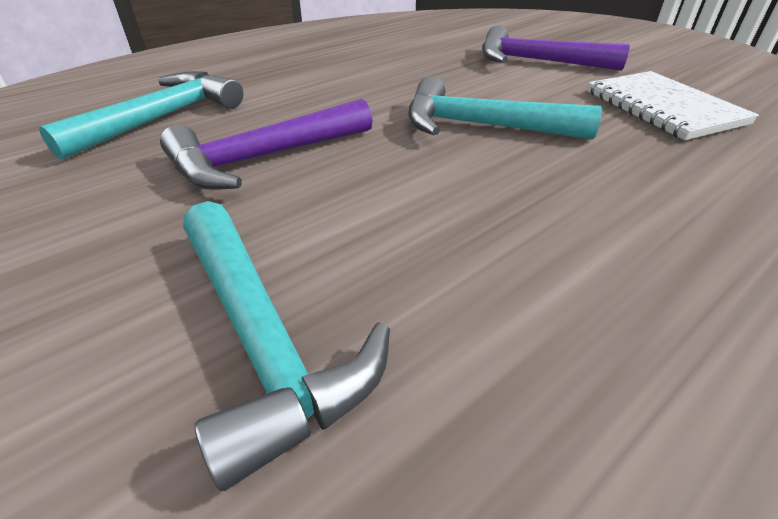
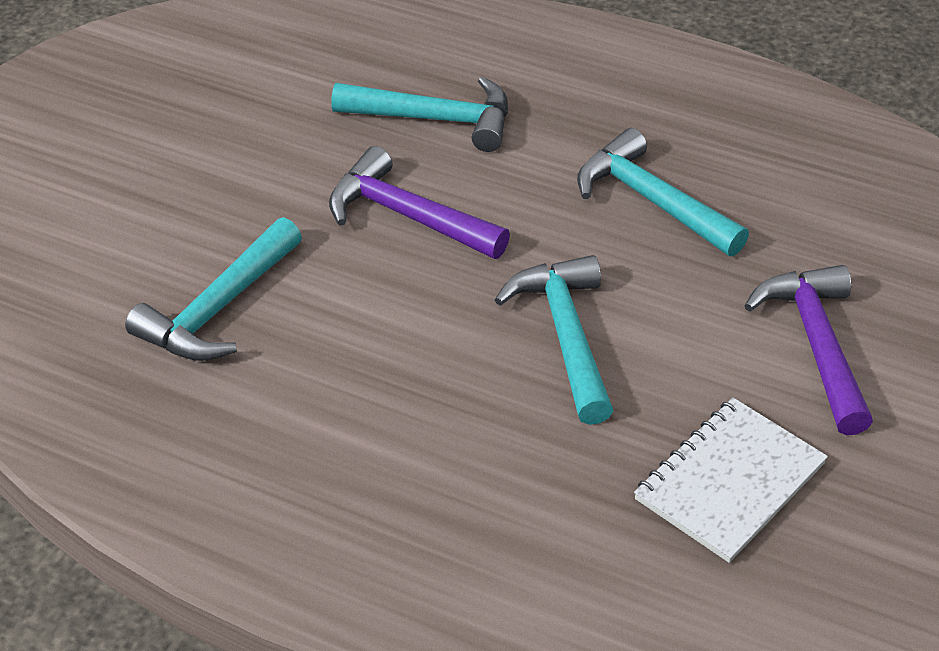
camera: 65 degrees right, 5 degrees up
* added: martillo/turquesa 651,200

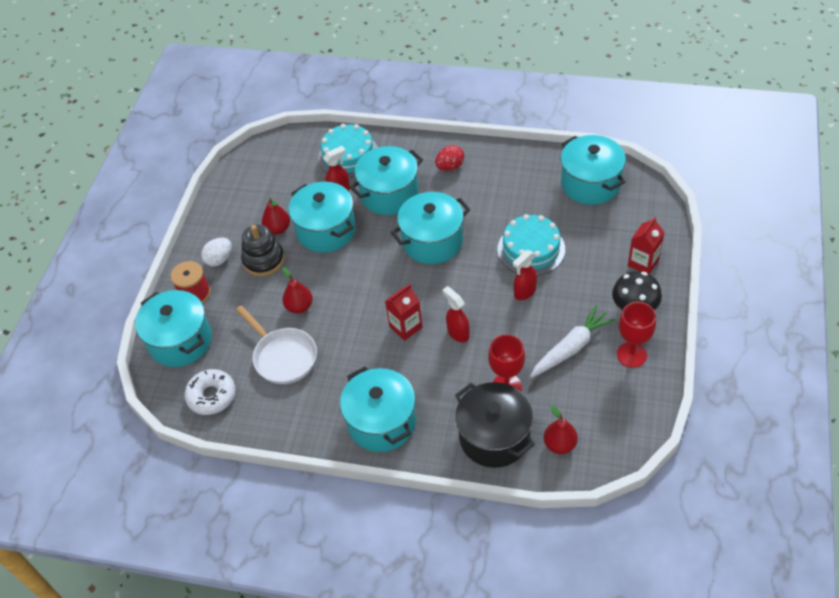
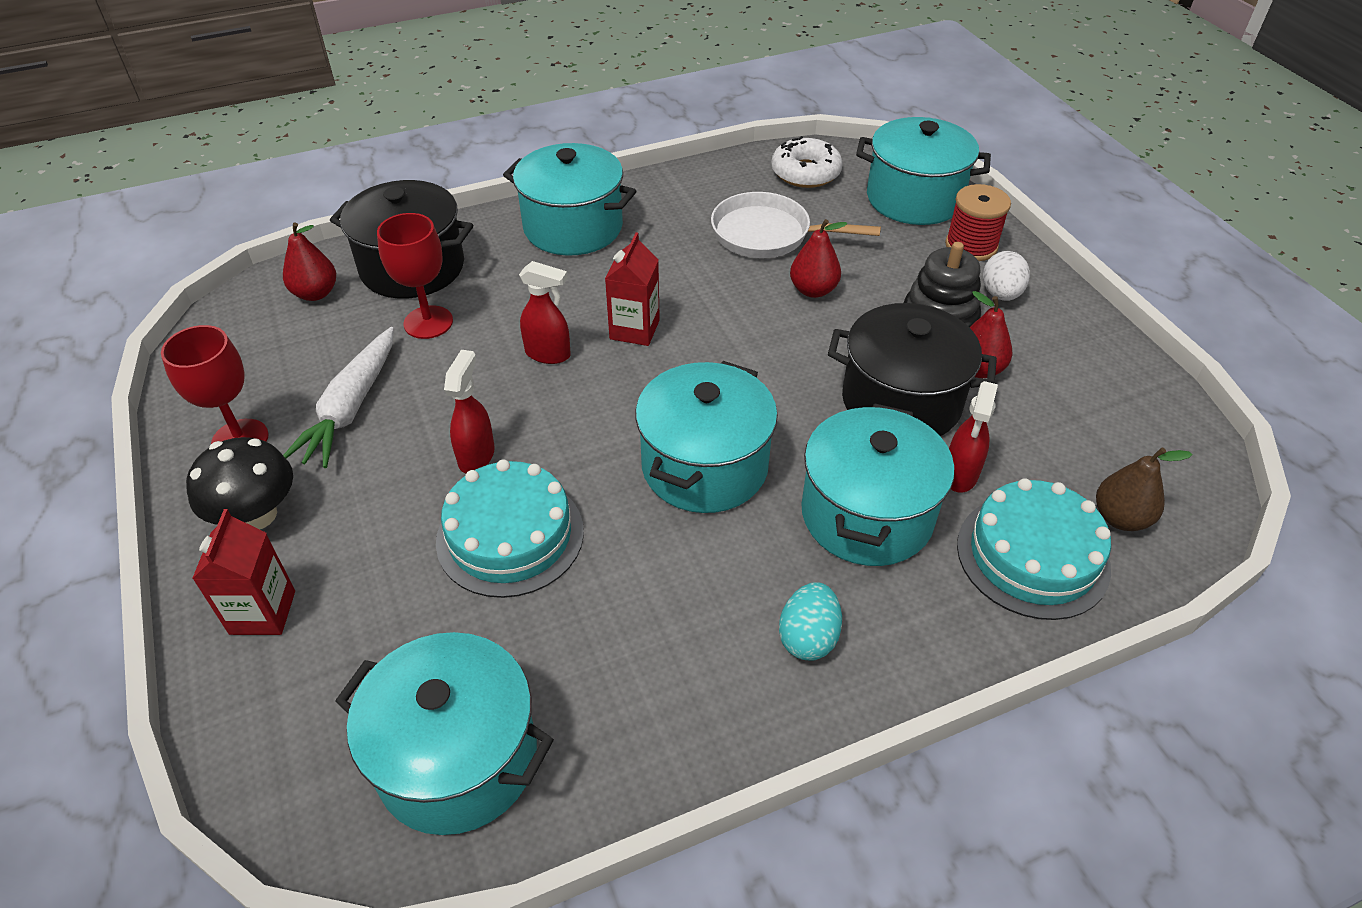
camera: 140 degrees right, 5 degrees down
* recoloured: olla/turquesa 326,230 to olla/negro 901,402
* recoloured: huevo/rojo 450,167 to huevo/turquesa 808,637
* added: pera/marrón 1120,518

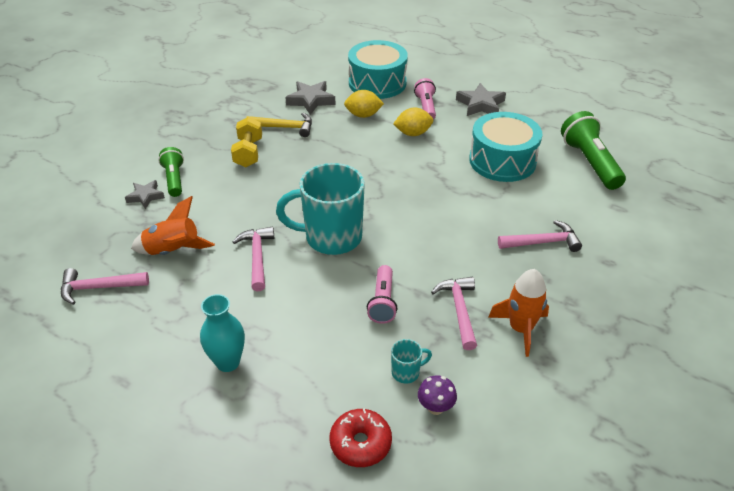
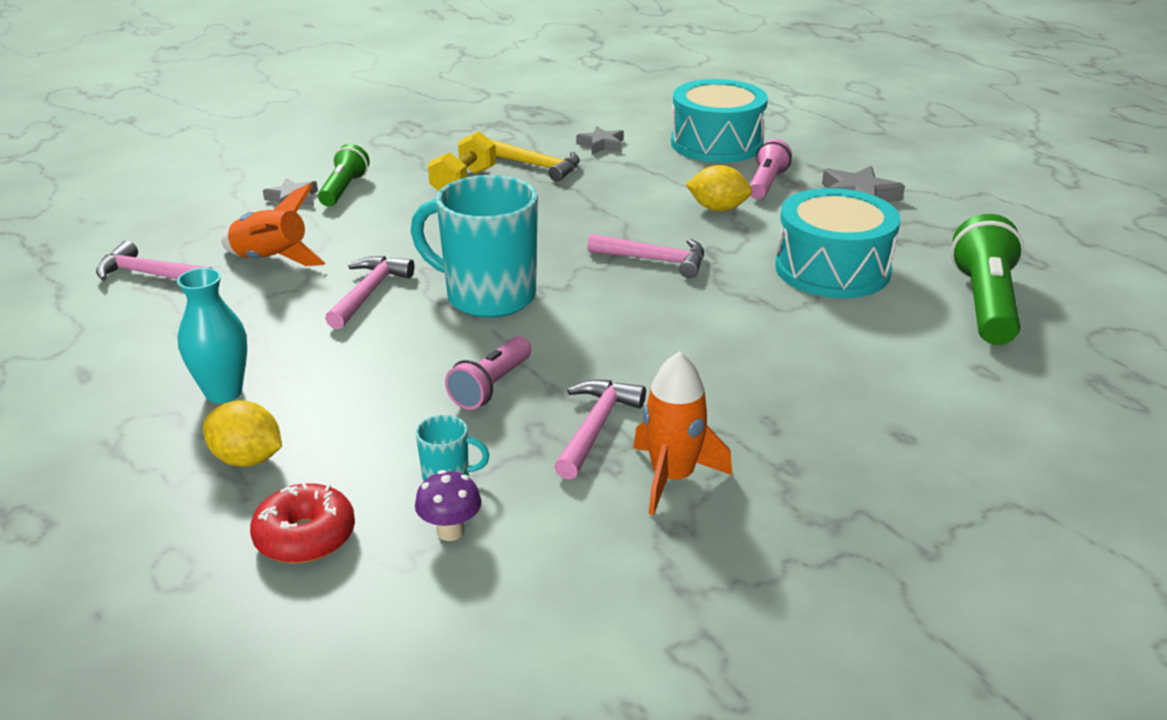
camera: 25 degrees right, 10 degrees down
* resized: estrella/gris 311,100 = 601,145 x0.65
* moved: limón/amarillo 363,115 to 247,459
* moved: martillo/rosa 543,242 to 655,260

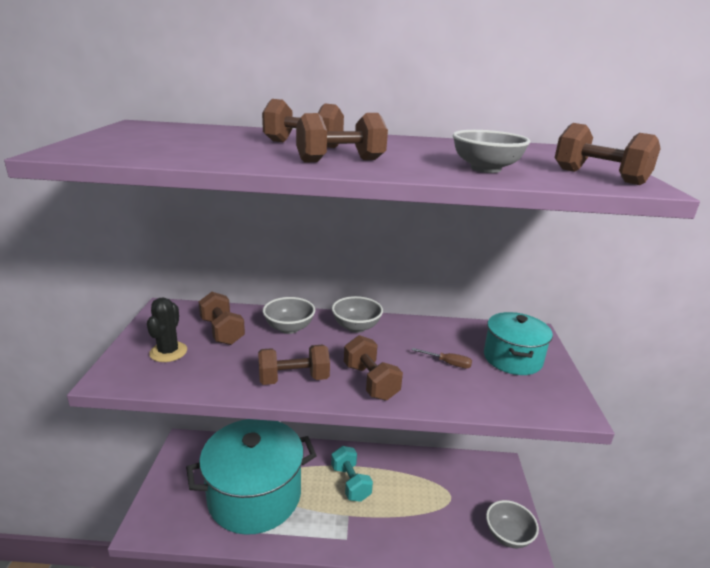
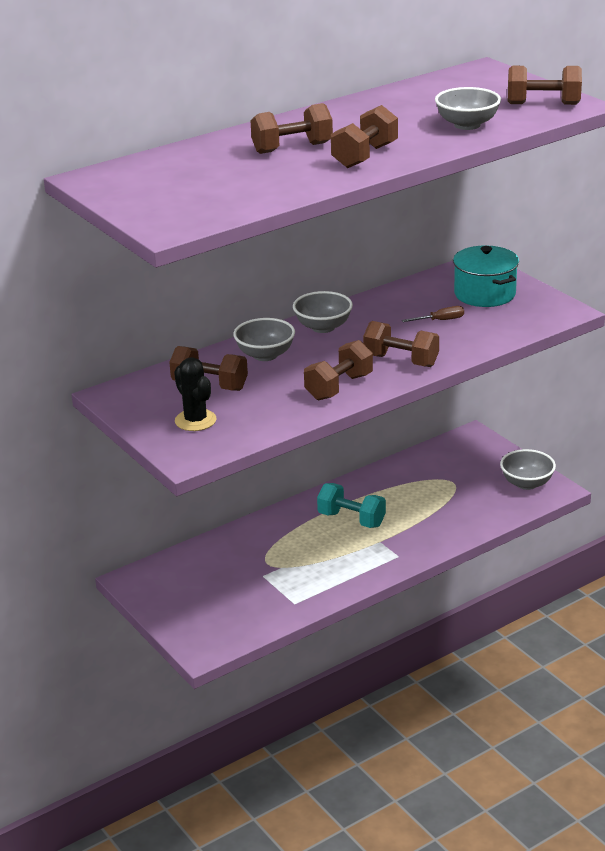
camera: 35 degrees left, 5 degrees up
* removed: olla/turquesa 255,495

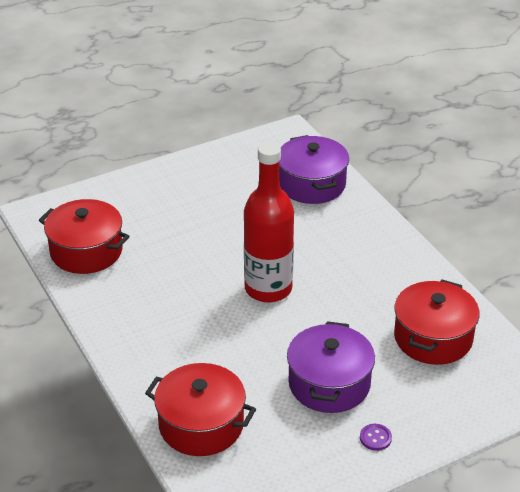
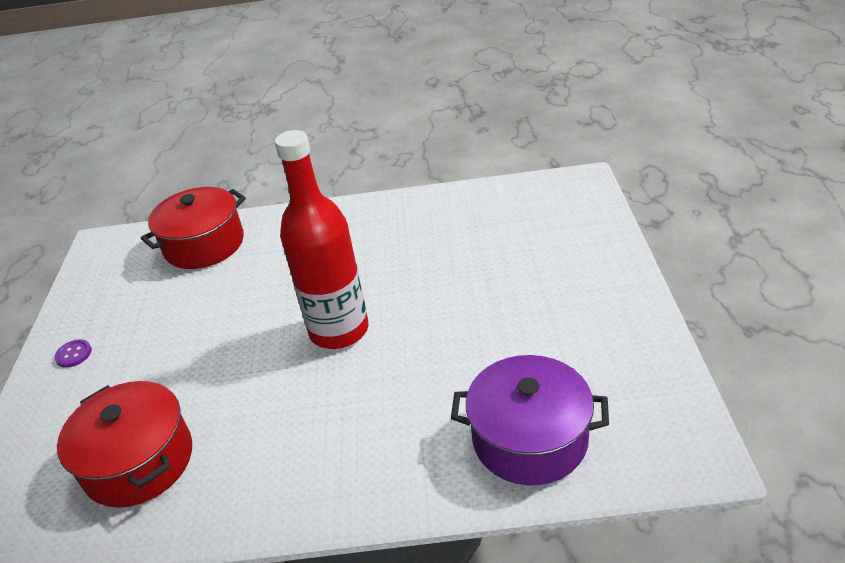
camera: 120 degrees right, 0 degrees up
* removed: olla/rojo 86,251
* removed: olla/morado 329,384

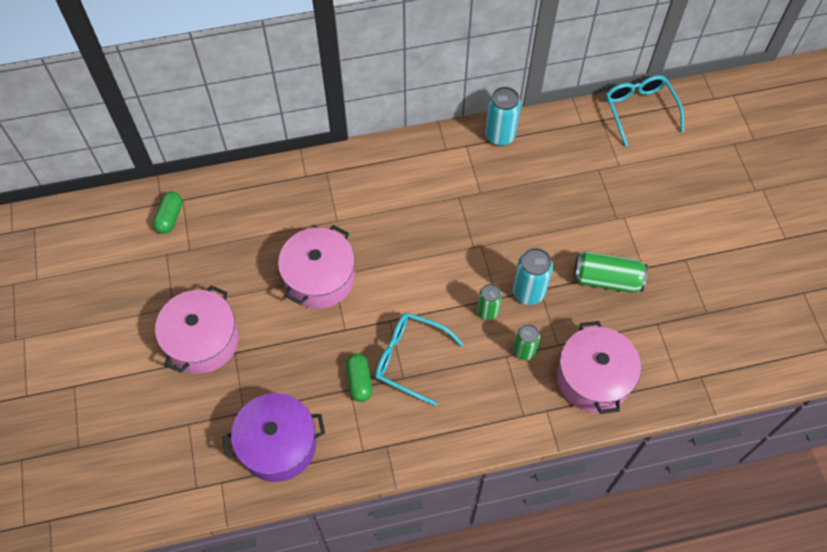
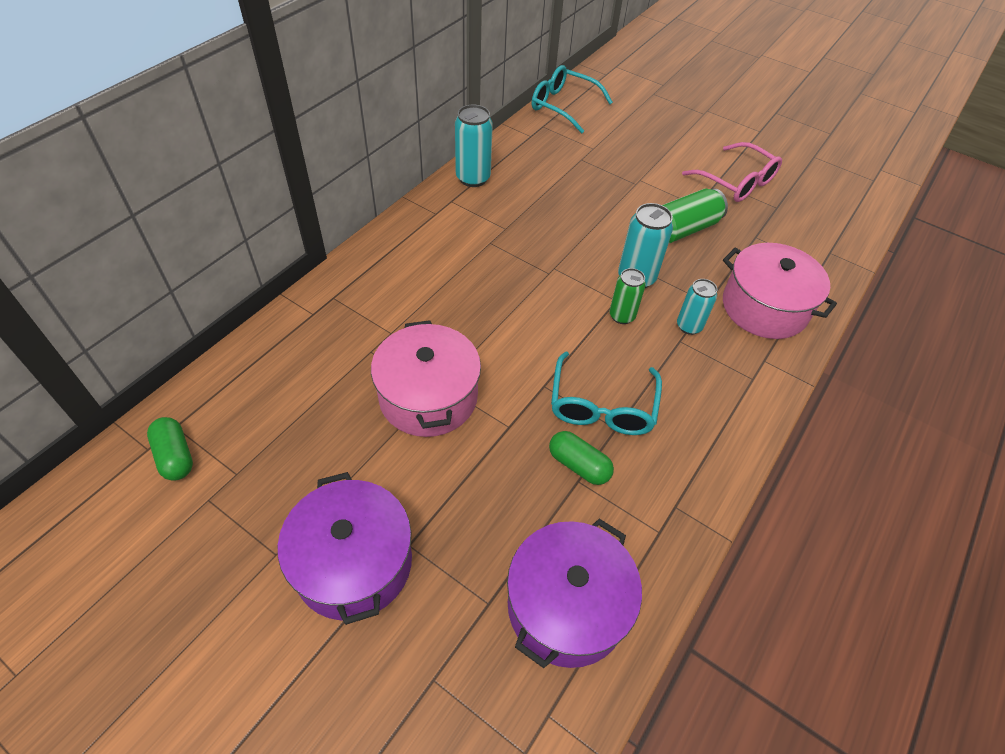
camera: 45 degrees left, 10 degrees down
* recoloured: olla/rosa 202,340 to olla/morado 353,563
* turned: gafas/turquesa 410,359 = 602,406 60 degrees counterclockwise
* recoloured: lata/verde 524,351 to lata/turquesa 689,326
* added: gafas/rosa 736,182

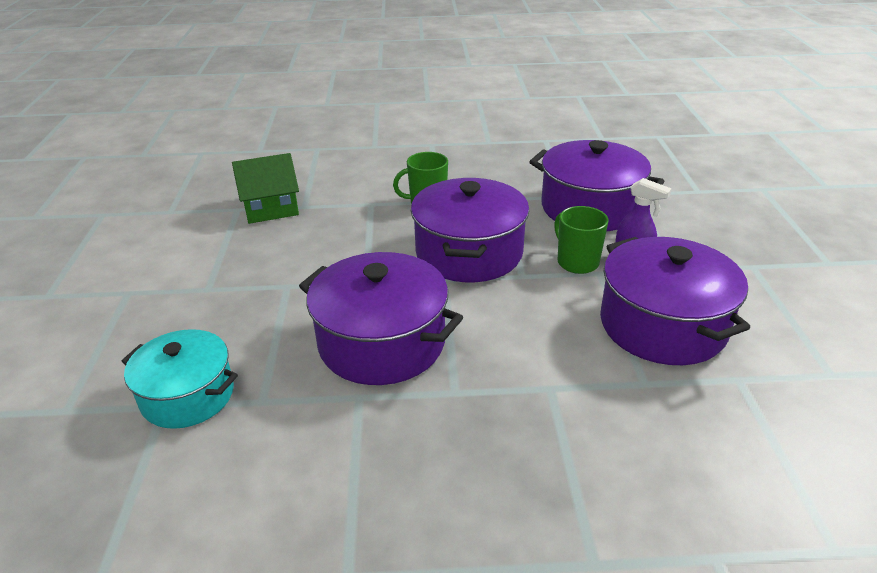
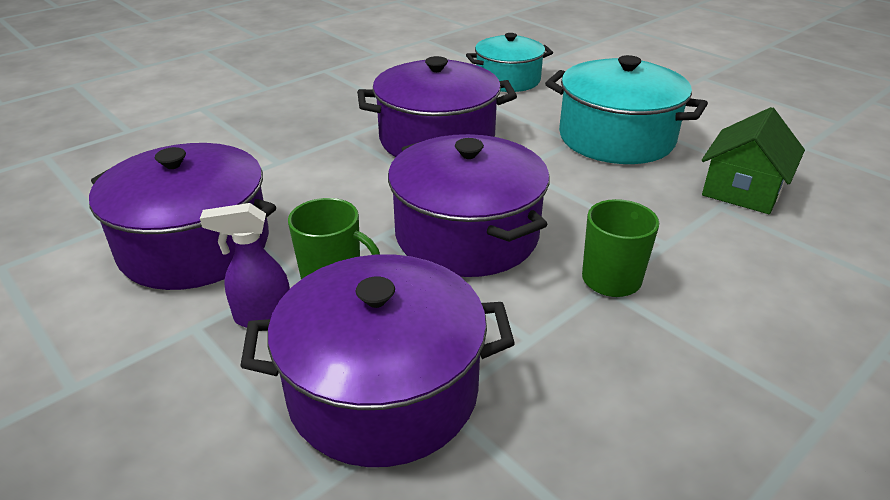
camera: 140 degrees right, 0 degrees up
* added: olla/turquesa 616,138

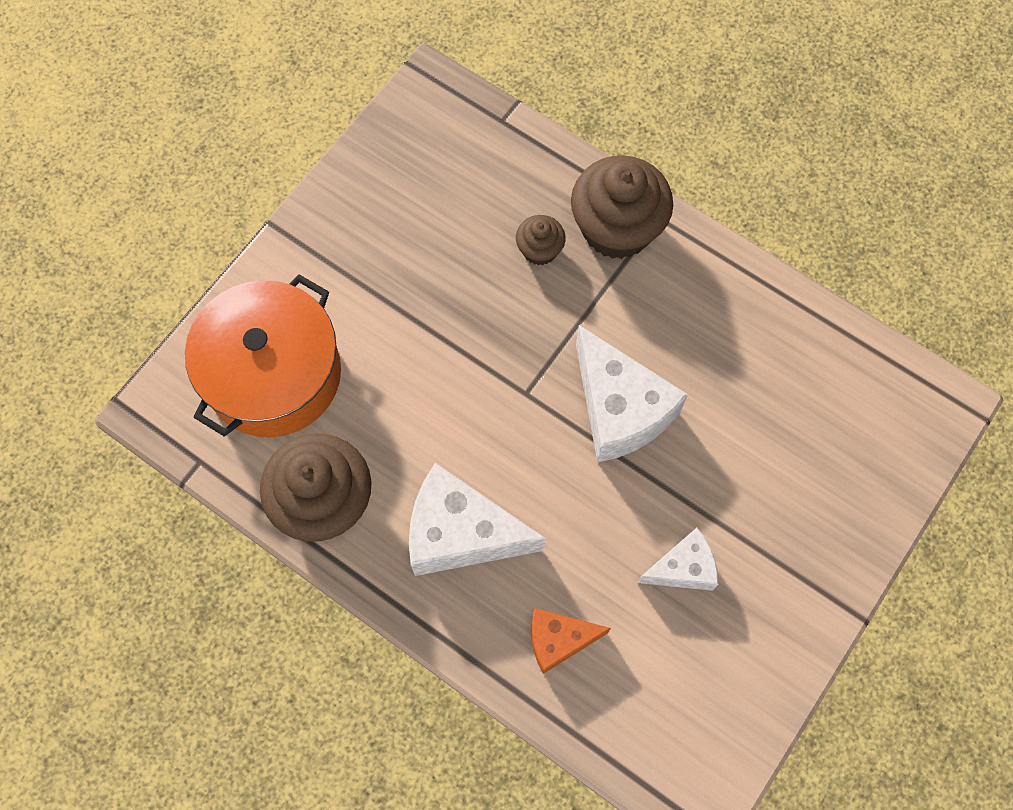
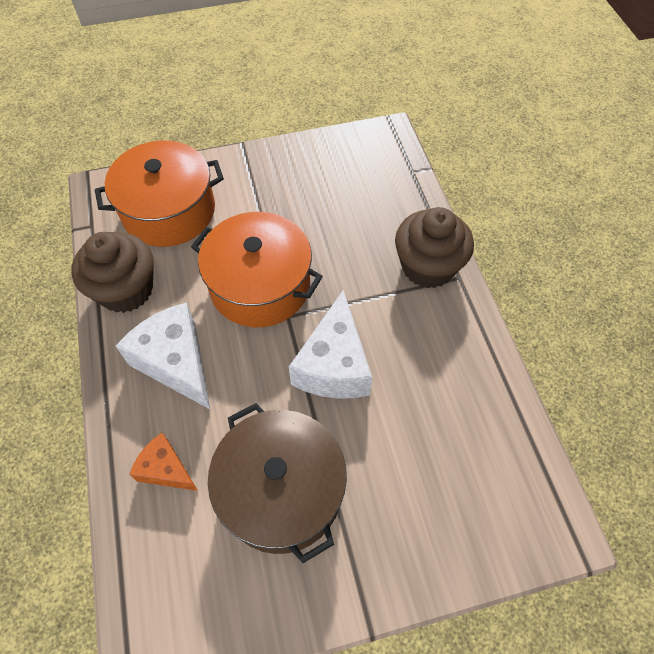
camera: 40 degrees right, 10 degrees down
* removed: magdalena/marrón 539,250
* replaced: queso/blanco 683,568 to olla/marrón 281,491
* added: olla/naranja 260,285

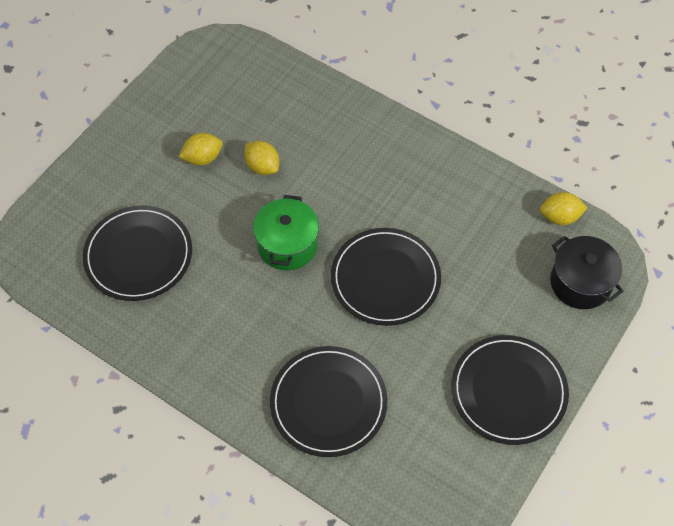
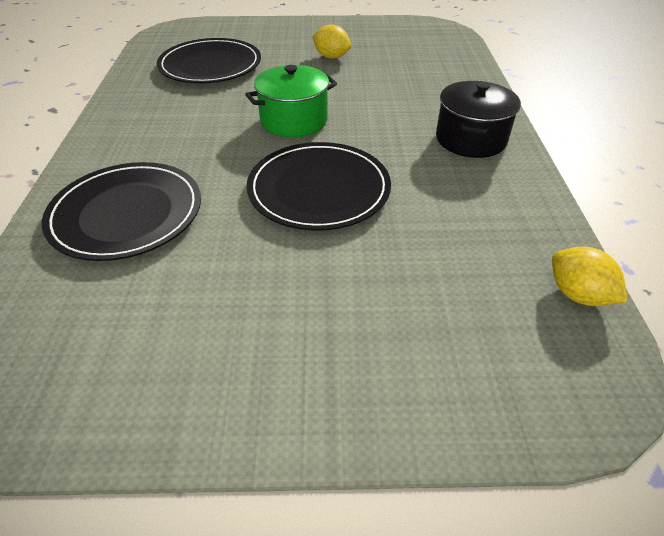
camera: 55 degrees right, 15 degrees down
* removed: limón/amarillo 262,166
* removed: plato/negro 508,391
* moved: olla/negro 580,283 to 470,139

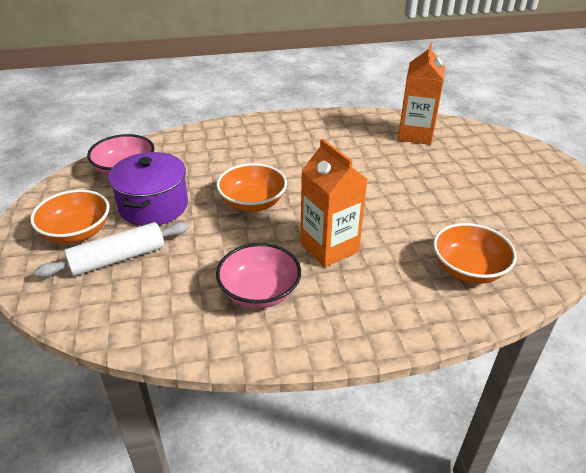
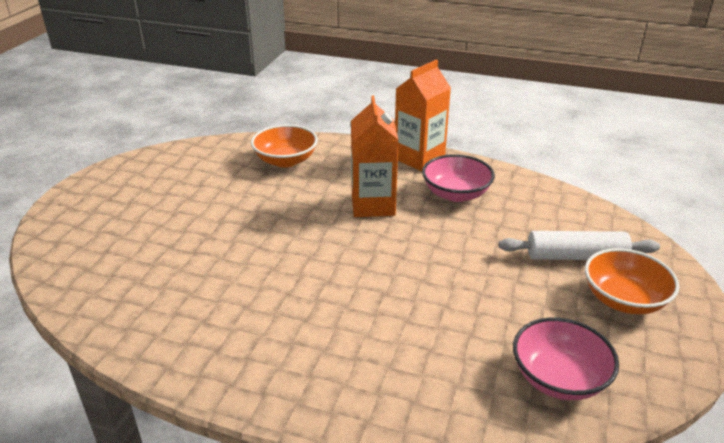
camera: 150 degrees left, 5 degrees down
* removed: olla/morado 153,206
* removed: cuenco/naranja 252,203
* moved: cartón de leche/naranja 415,134 to 419,158

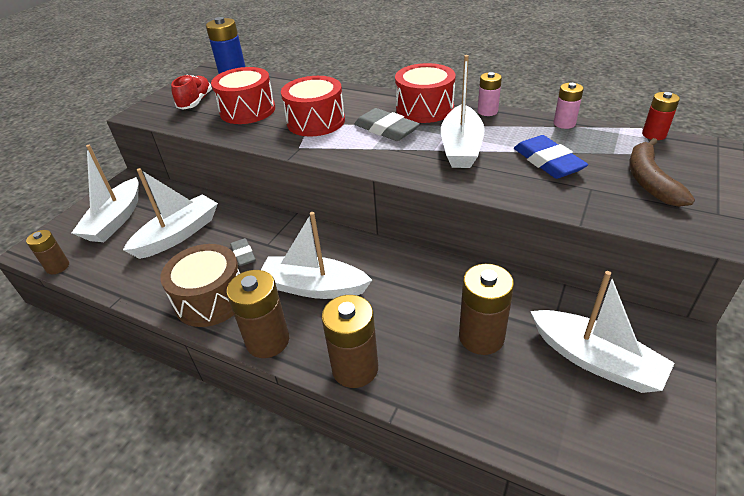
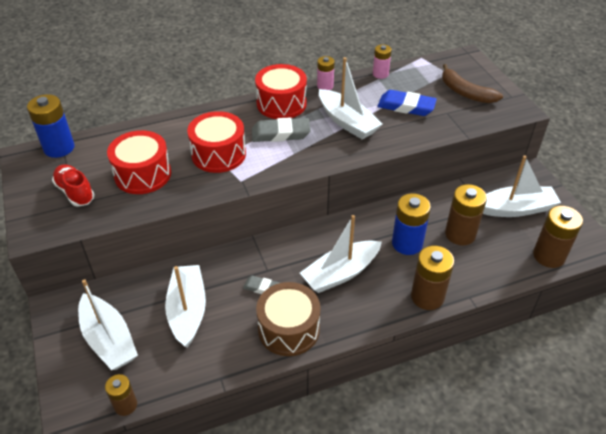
camera: 50 degrees left, 5 degrees up
* moved: pila/marrón 267,341 to 549,256
* removed: pila/rojo 654,135
* added: pila/azul 407,243

